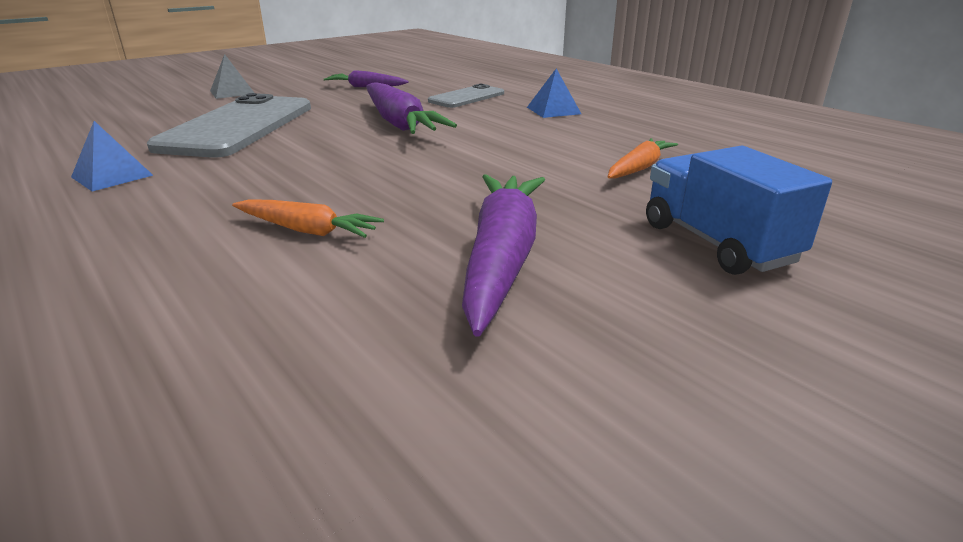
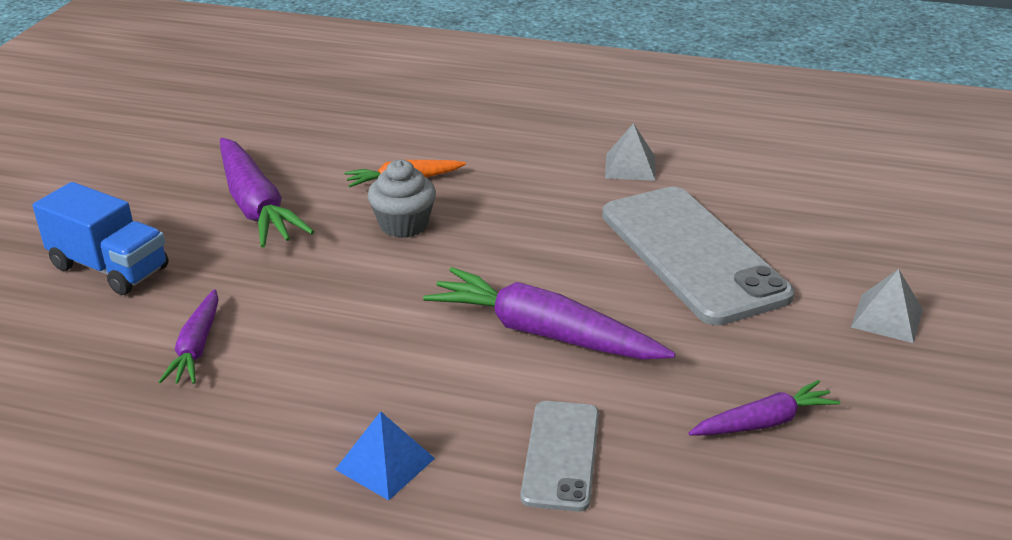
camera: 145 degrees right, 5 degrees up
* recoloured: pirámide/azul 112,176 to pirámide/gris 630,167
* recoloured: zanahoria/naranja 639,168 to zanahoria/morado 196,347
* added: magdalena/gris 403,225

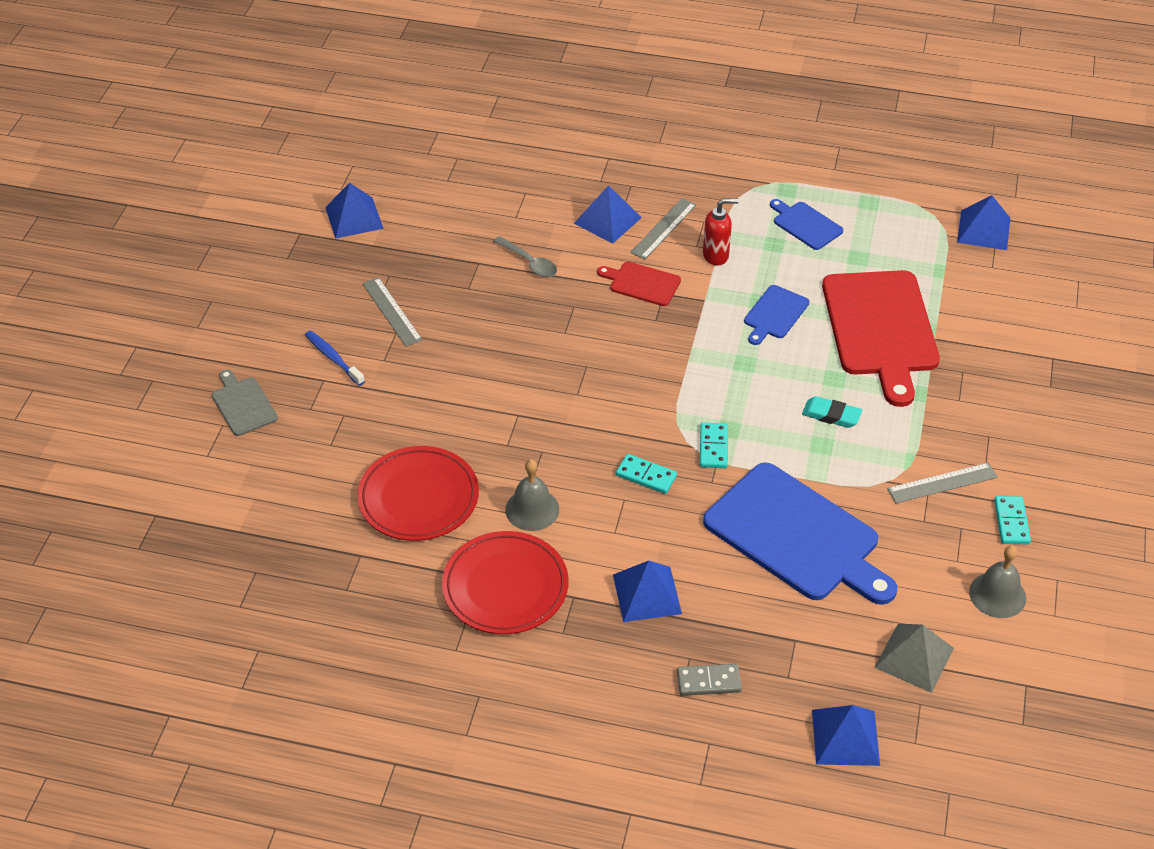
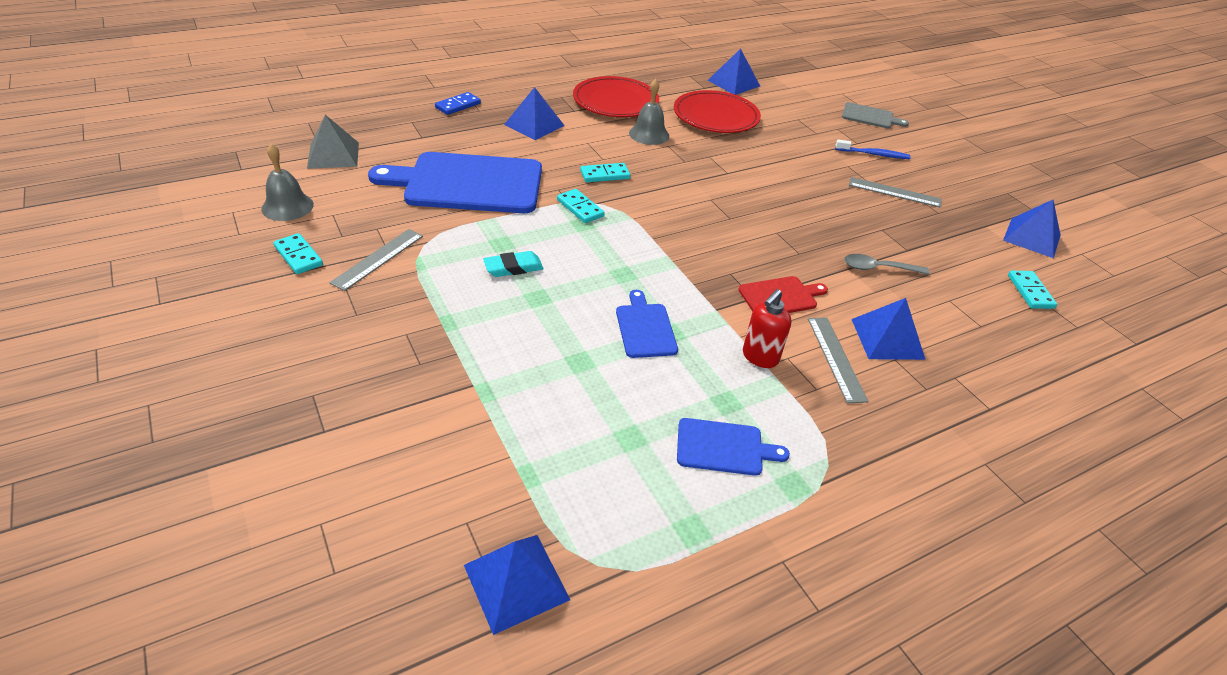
camera: 135 degrees right, 5 degrees down
* recoloured: ficha de dominó/gris 708,681 to ficha de dominó/azul 458,105
* moved: pirámide/azul 845,737 to 733,83
* removed: tabla de cortar/rojo 881,328
* added: ficha de dominó/turquesa 1030,291

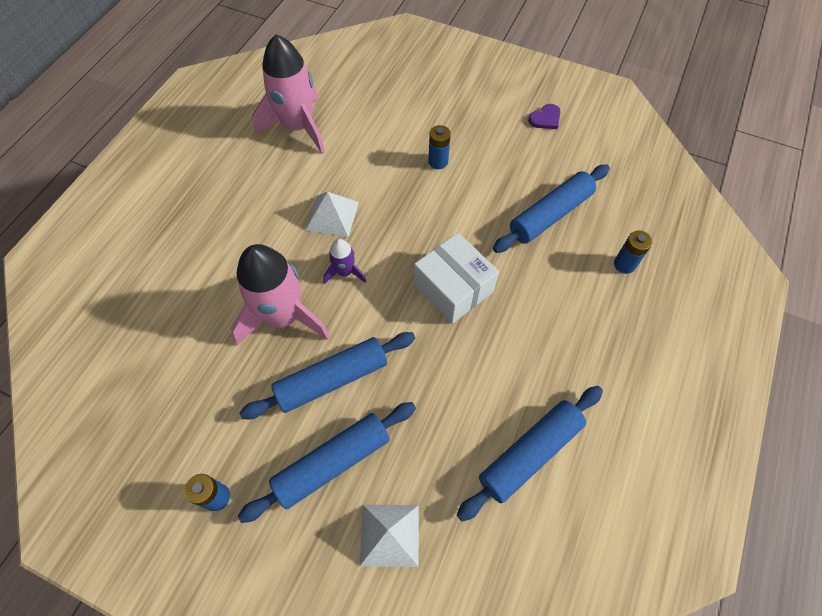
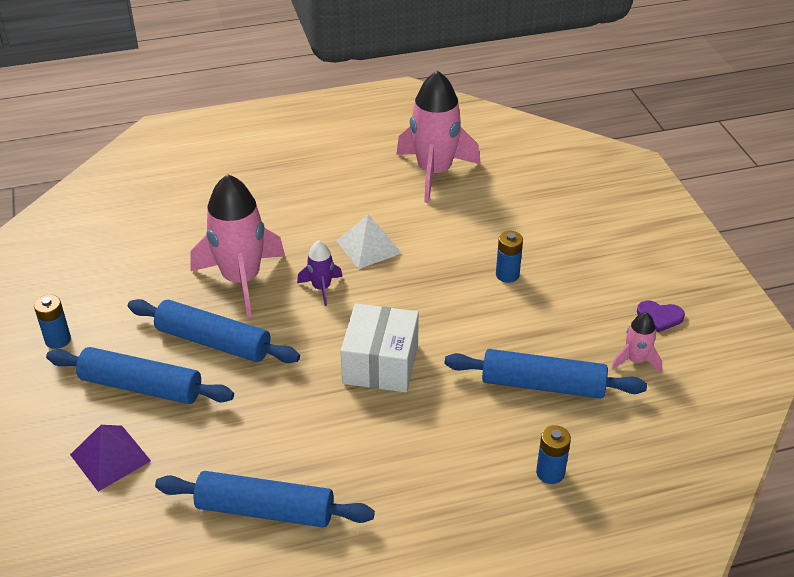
camera: 50 degrees right, 20 degrees down
* recoloured: pirámide/blanco 390,535 to pirámide/morado 110,457
* added: cohete/rosa 635,360

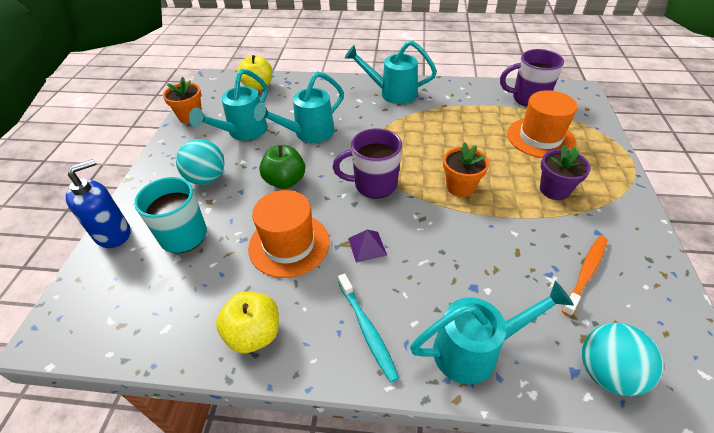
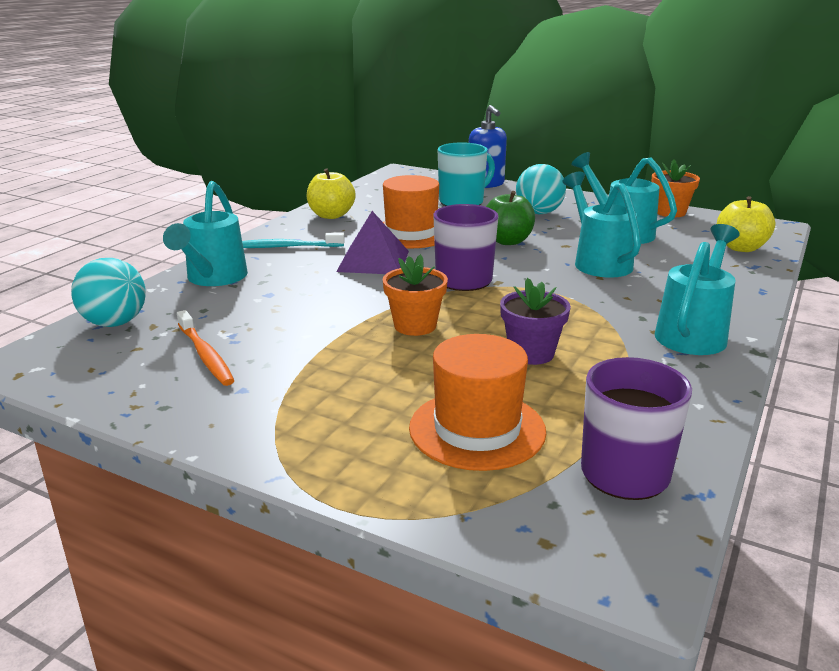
camera: 110 degrees right, 20 degrees down
* resized: pirámide/morado 367,246 = 373,261 x1.79
* moved: maceta/morado 554,190 to 531,353

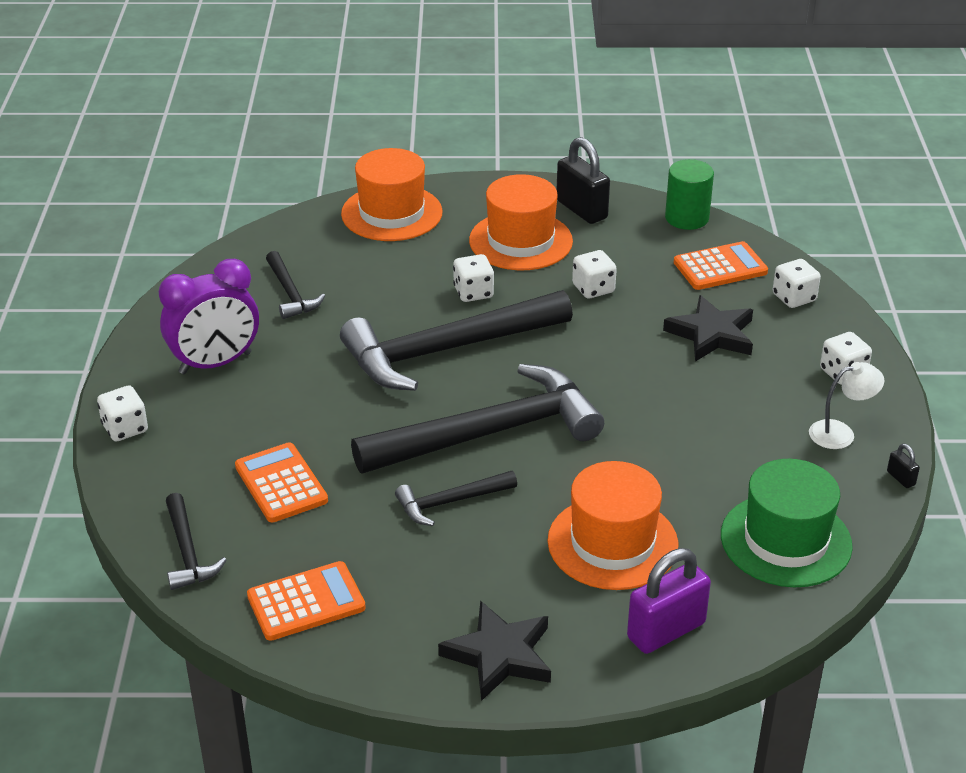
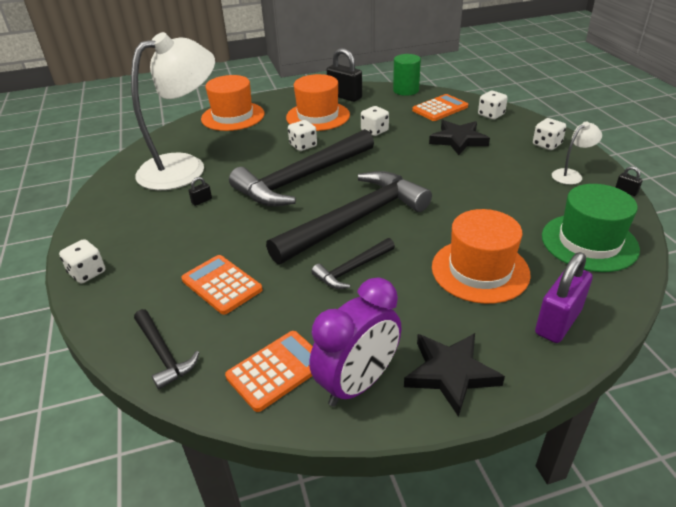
camera: 15 degrees left, 0 degrees up
* moved: despertador/morado 215,363 to 357,383
* replaced: martillo/negro 291,293 to lámpara/blanco 184,167
* added: candado/negro 202,201

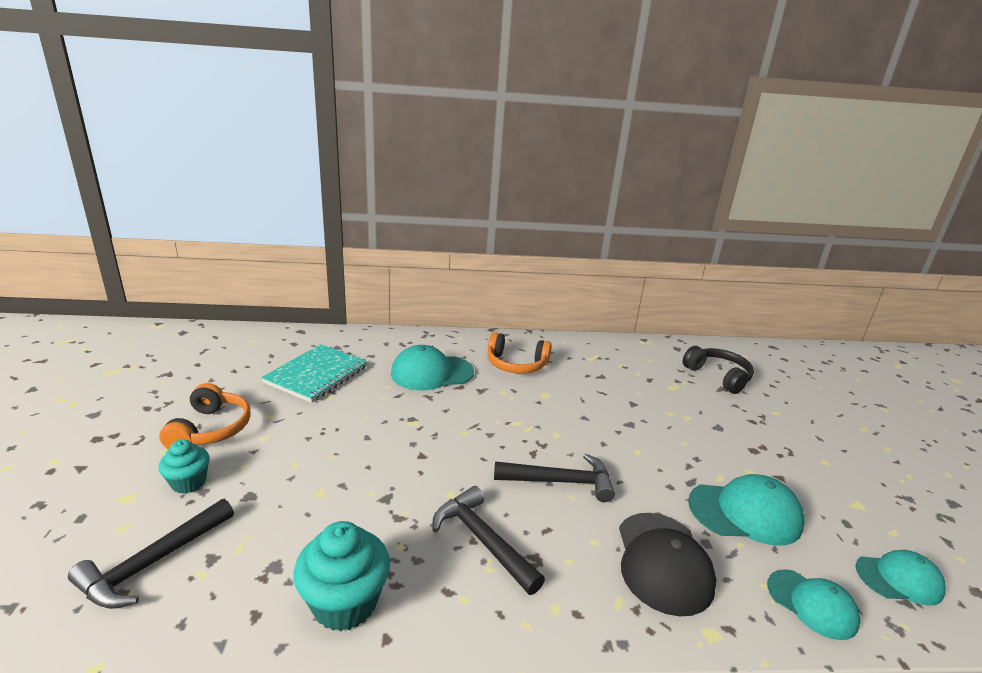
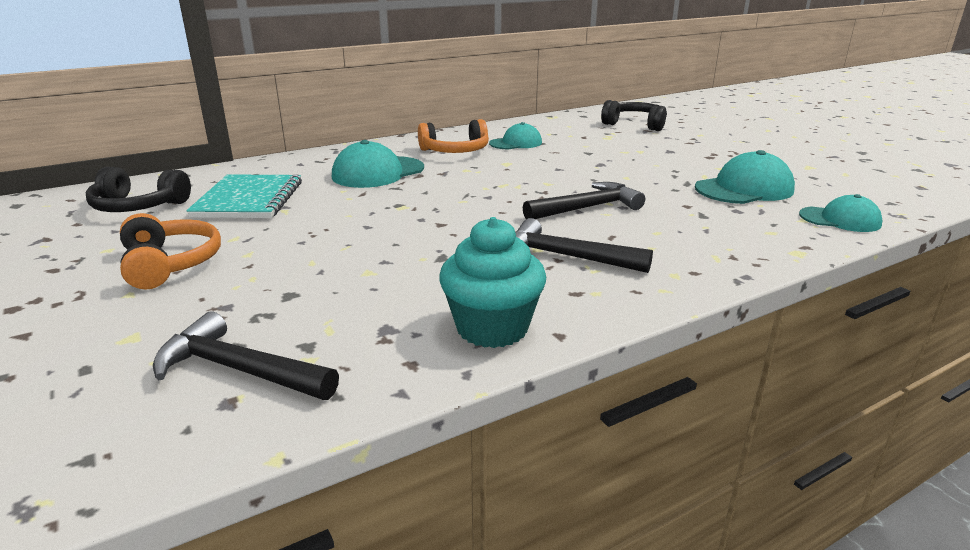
camera: 25 degrees left, 0 degrees up
* turned: martillo/negro 152,563 = 238,370 105 degrees clockwise
* removed: magdalena/turquesa 189,482
* removed: gorra/negro 663,562
* moved: gorra/turquesa 899,579 to 516,143
* added: auriculares/negro 138,206

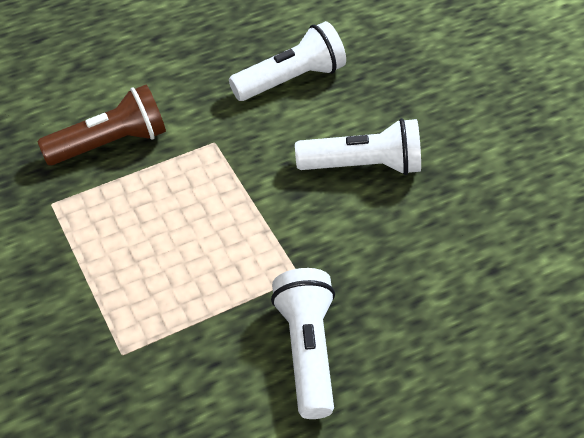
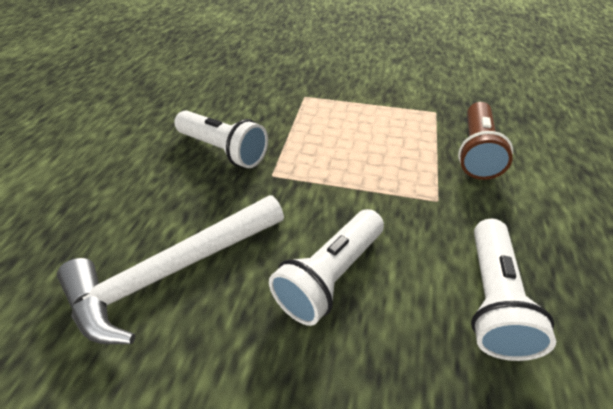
camera: 130 degrees right, 5 degrees down
* added: martillo/blanco 173,271

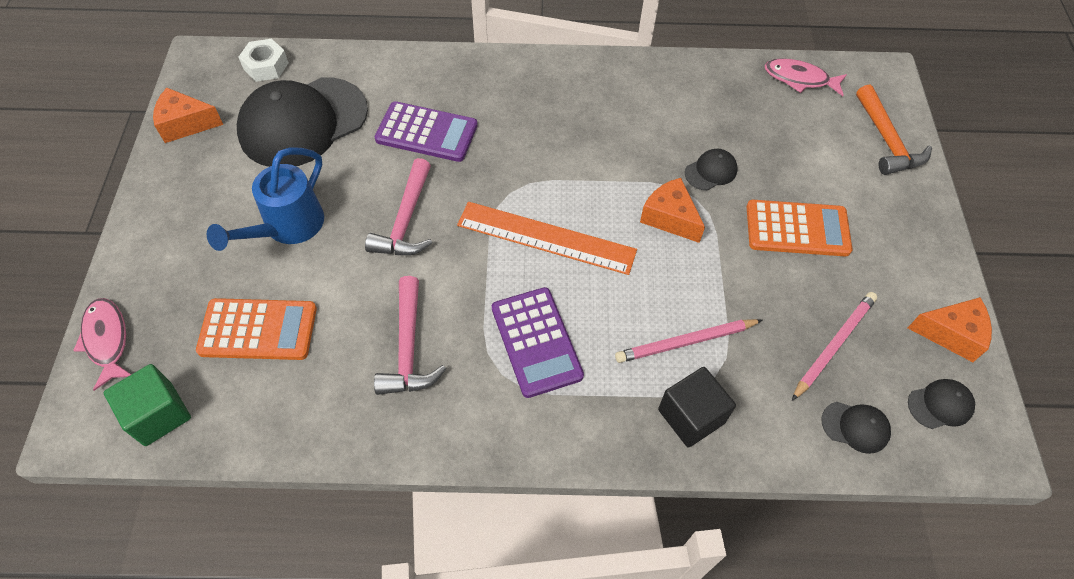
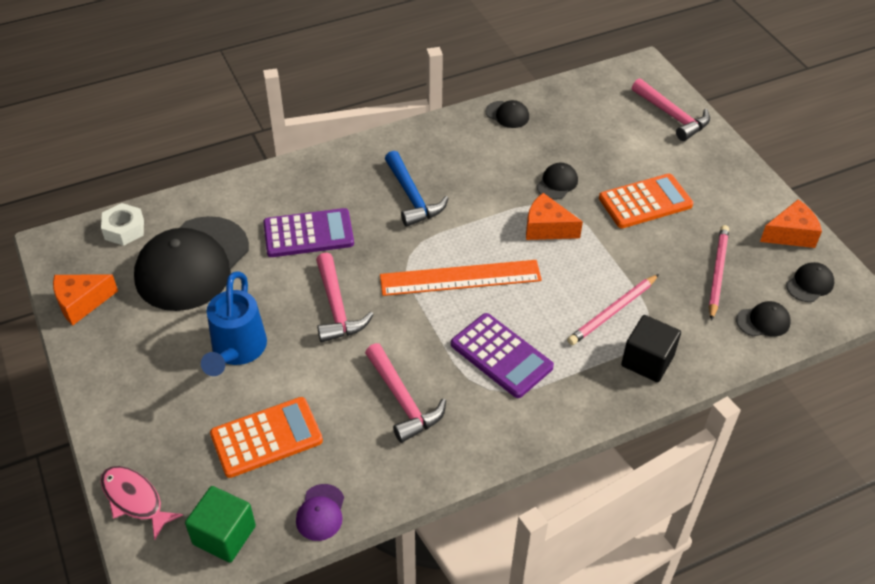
camera: 25 degrees left, 10 degrees down
* removed: pez/rosa 800,79
* recoloured: martillo/naranja 887,140 to martillo/rosa 672,116
* added: gorra/morado 320,512
* added: martillo/azul 412,197
* added: gorra/negro 507,114

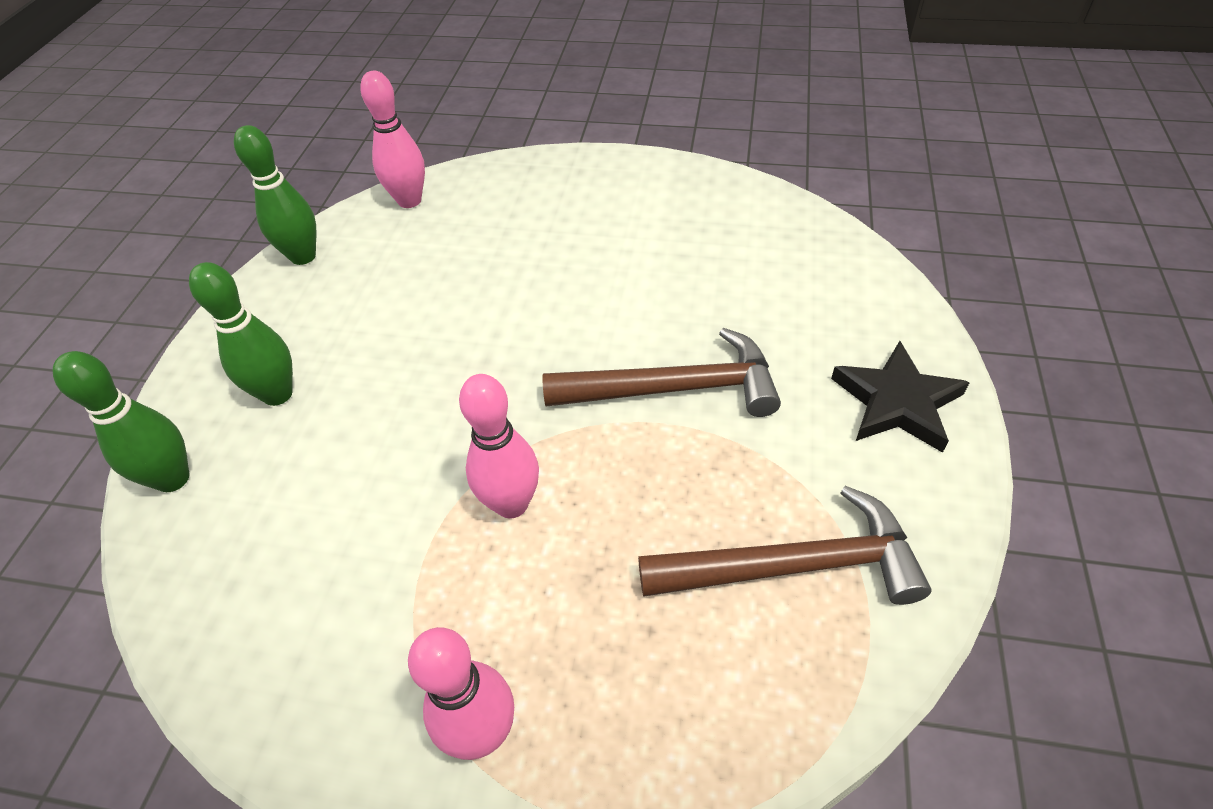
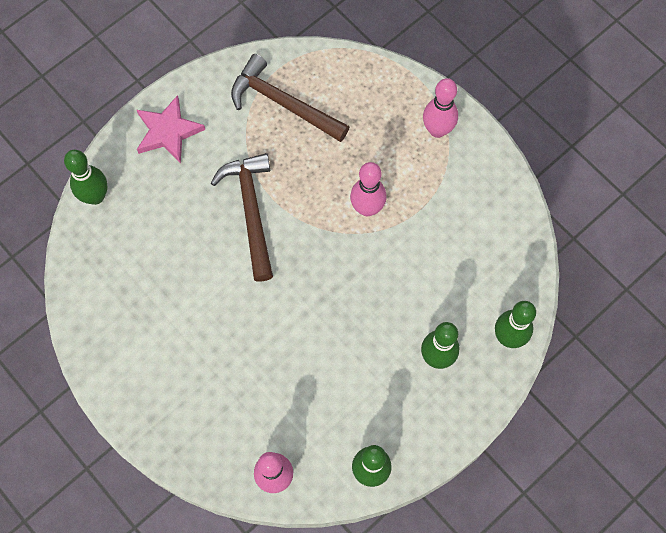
camera: 145 degrees left, 20 degrees up
* turned: martillo/marrón 674,389 = 251,211 45 degrees clockwise
* recoloured: estrella/negro 896,402 to estrella/rosa 168,132
* added: bolo/verde 95,196

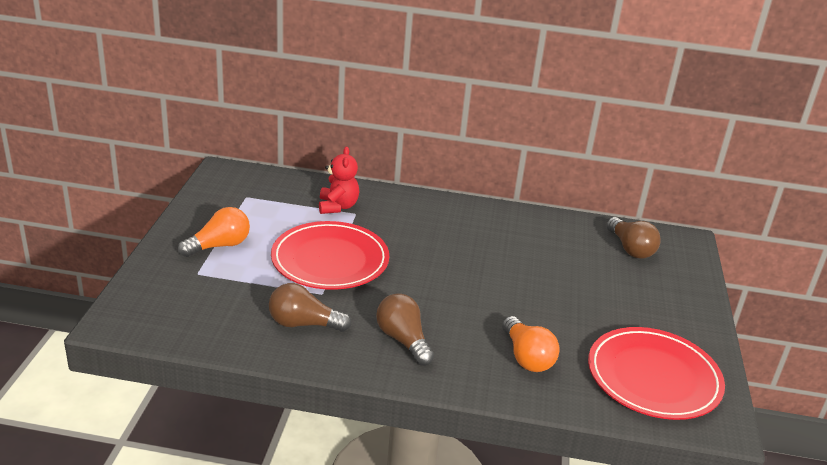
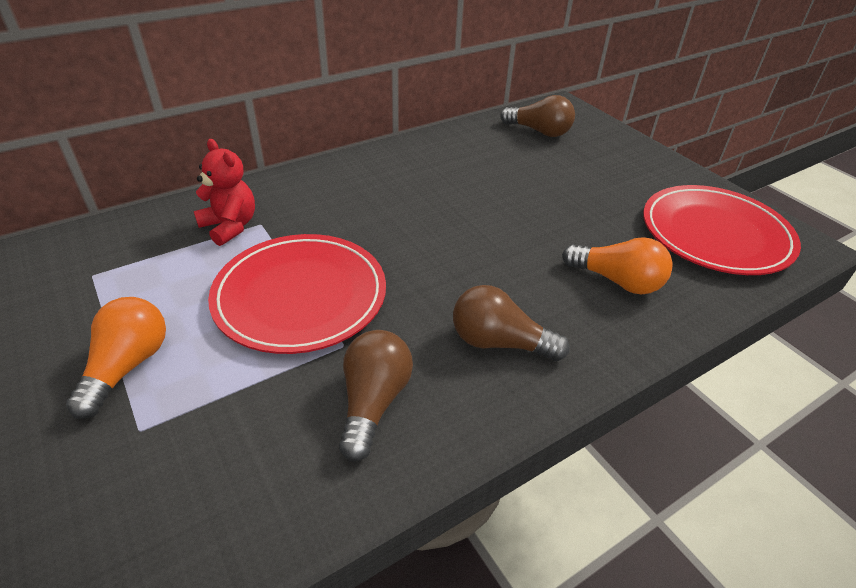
camera: 40 degrees left, 10 degrees up
* turned: bombilla/marrón 304,324 = 373,402 135 degrees clockwise

